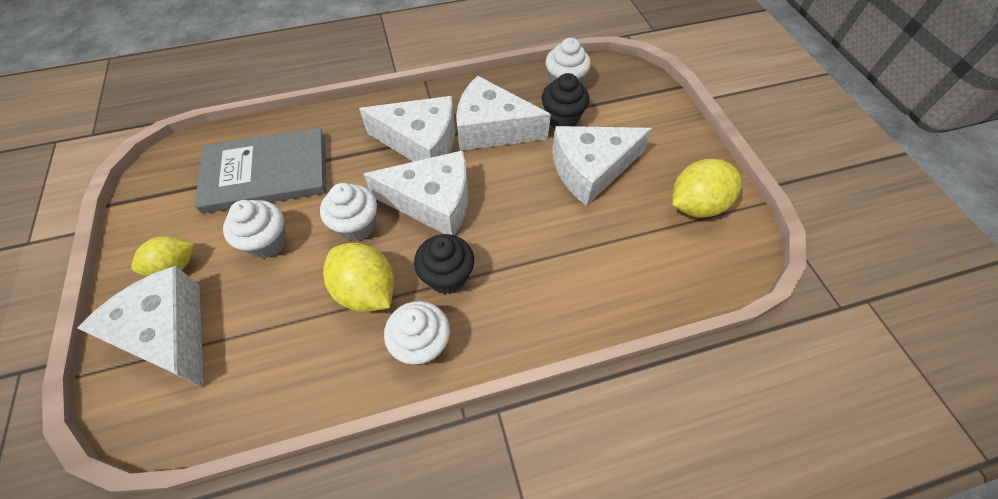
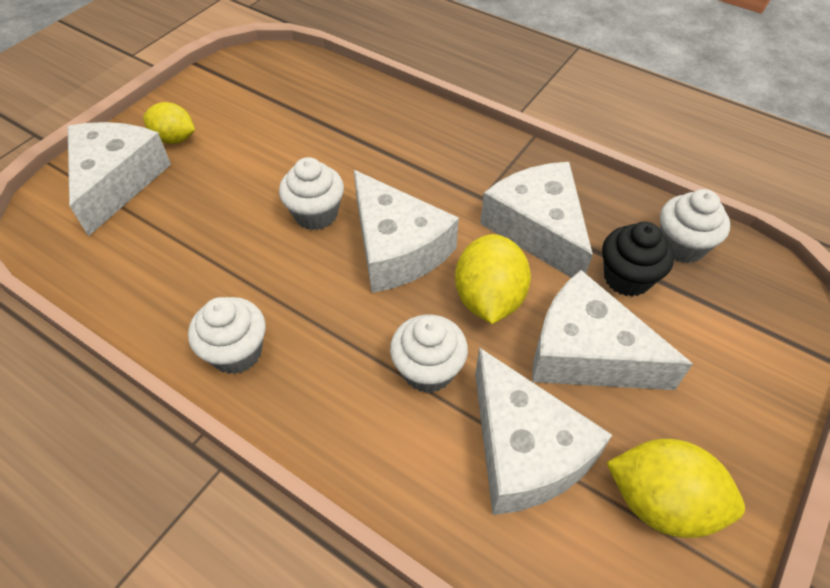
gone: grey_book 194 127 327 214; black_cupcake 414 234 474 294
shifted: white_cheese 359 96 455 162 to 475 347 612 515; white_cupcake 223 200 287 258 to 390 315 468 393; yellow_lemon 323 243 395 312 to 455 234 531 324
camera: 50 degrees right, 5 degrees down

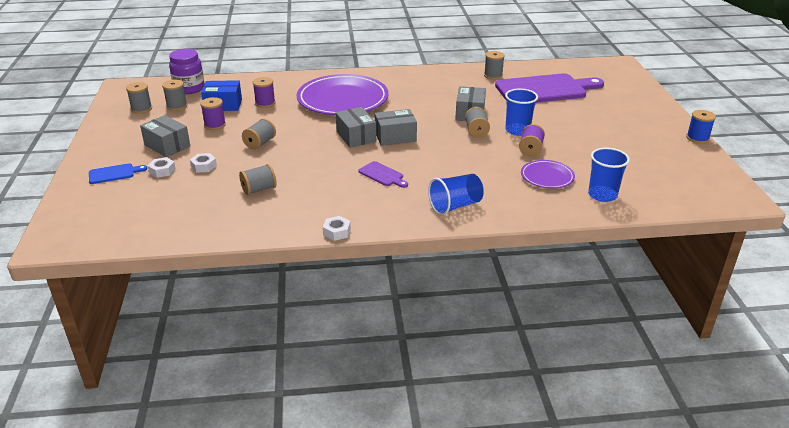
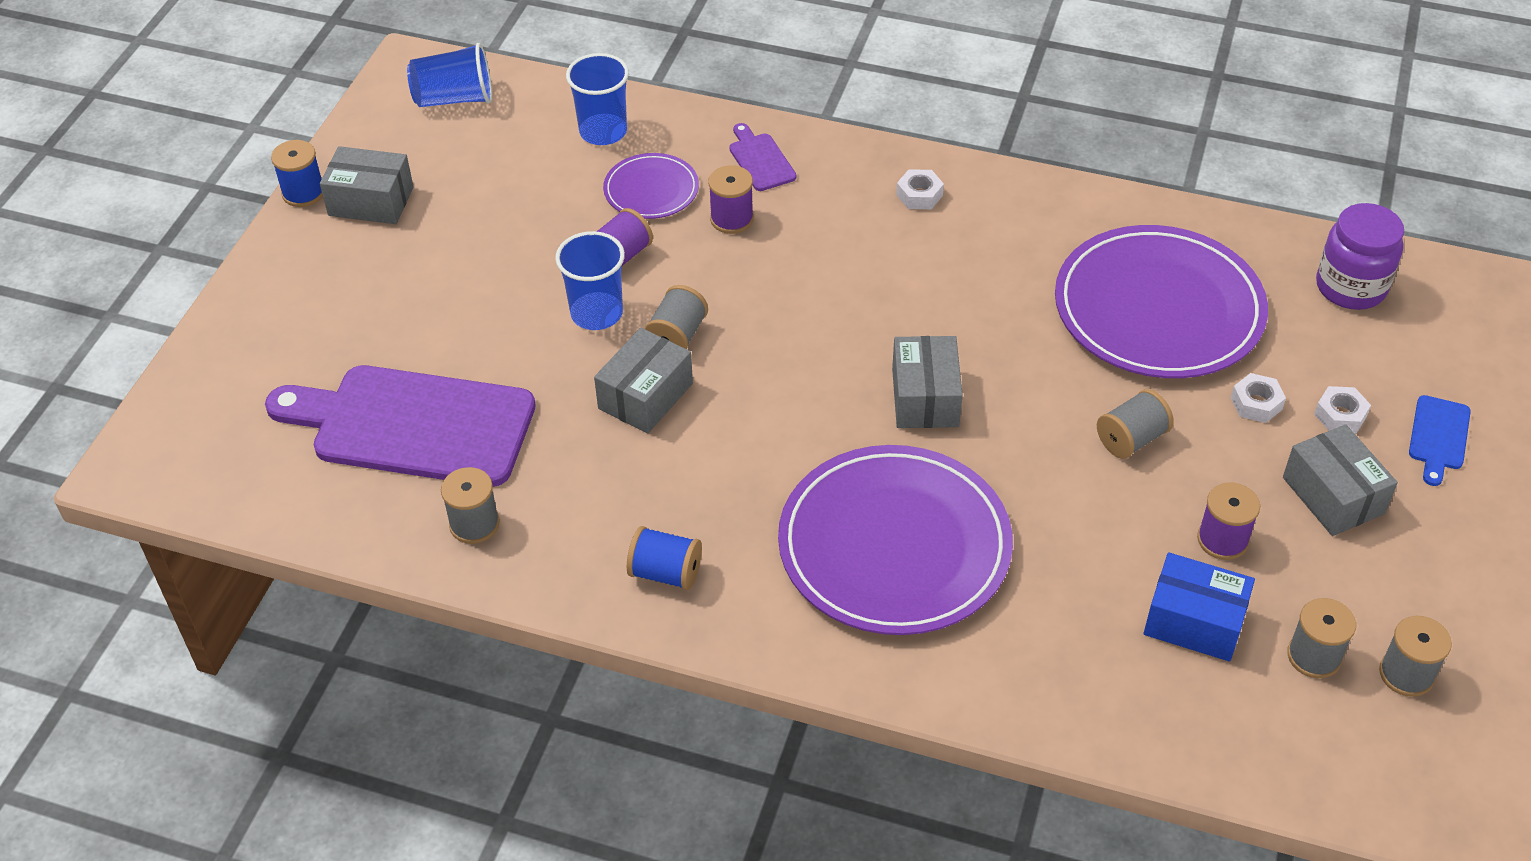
new: blue_spool 627 526 702 590
shifted: purple_jar 169 49 205 94 to 1316 203 1404 310; purple_spool 253 77 275 108 to 708 165 754 234; grey_box 375 109 417 146 to 320 146 414 224; purple_cutting_board 358 161 408 188 to 729 123 796 191; blue_cup 428 174 484 215 to 407 43 492 107; white_nut 323 216 351 241 to 896 169 944 209
swapped: grey_spool 239 164 277 195 to purple_plate 1055 225 1268 378
rotated: blue_cutting_board 89 163 147 184 = 1409 395 1471 486 75 degrees counterclockwise
camera: 155 degrees left, 15 degrees up

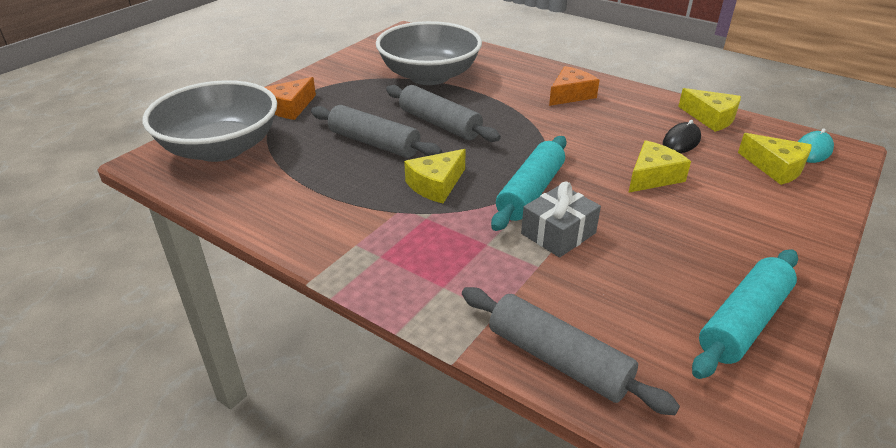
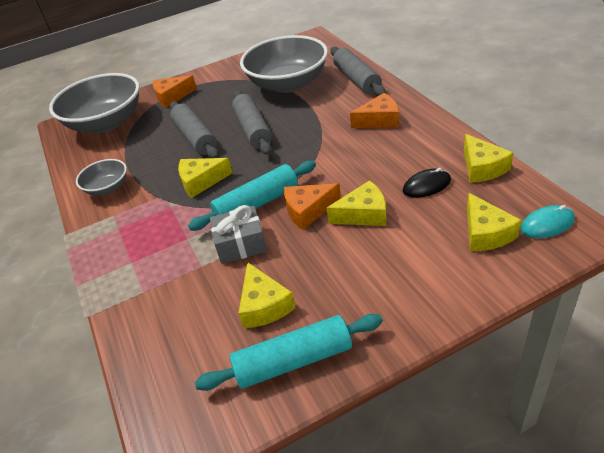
new: grey_bowl 76 159 127 196; orange_cheese 284 183 341 230; yellow_cheese 239 262 296 328
shifted: grey_rolling_pin 462 287 680 415 to 330 47 386 96
camera: 35 degrees right, 5 degrees up

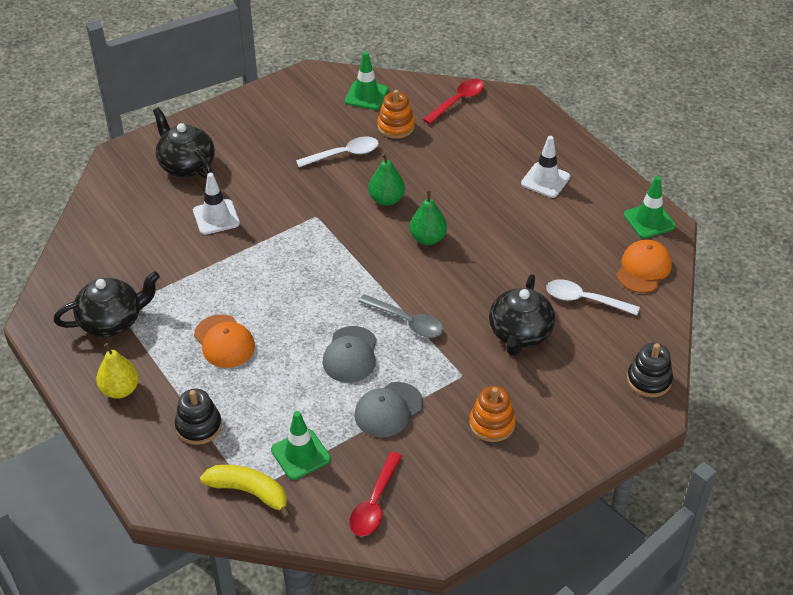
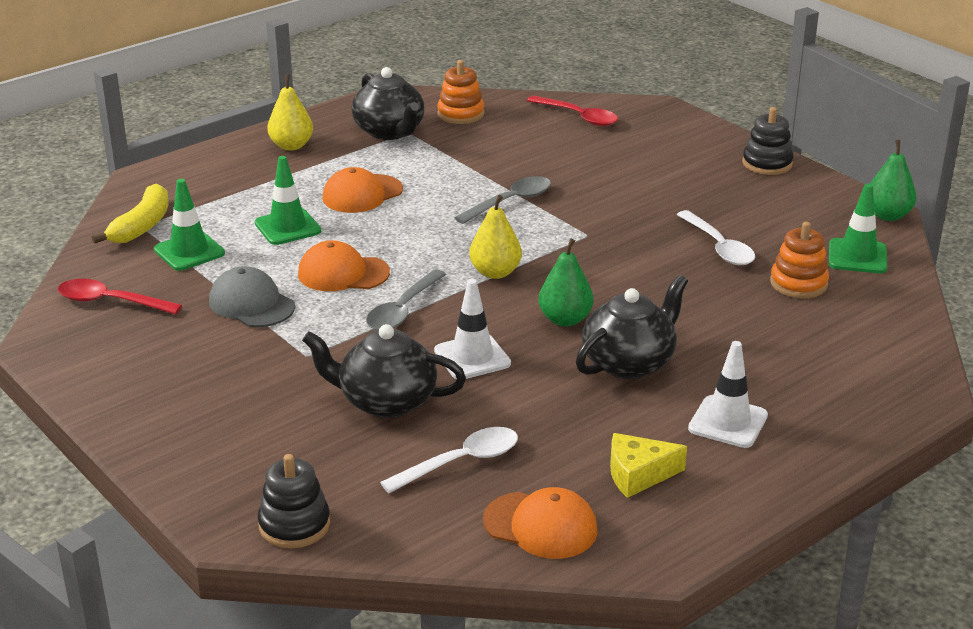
new: grey_spoon 454 176 551 224; yellow_pear 469 195 522 279; yellow_cheese 610 433 687 498
shifted: red_spoon 423 79 484 124 to 527 96 618 126; black_teapot 153 107 215 179 to 576 275 688 379; green_pear 368 153 405 206 to 870 140 917 221; white_traffic_cone 193 173 240 235 to 434 279 511 379; green_traffic_cone 624 176 676 239 to 255 156 321 245; orange_stacking_toy 469 386 516 442 to 437 60 484 124; black_stacking_toy 175 389 222 445 to 742 107 794 175
repainted: grey_cap 322 326 377 383 to orange_cap 298 240 390 291
rotated: white_spoon 546 279 640 315 = 380 427 518 493 45 degrees clockwise
camera: 85 degrees right, 15 degrees down

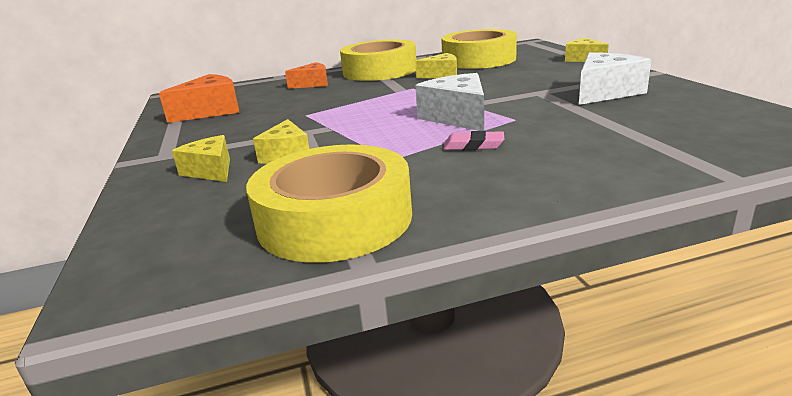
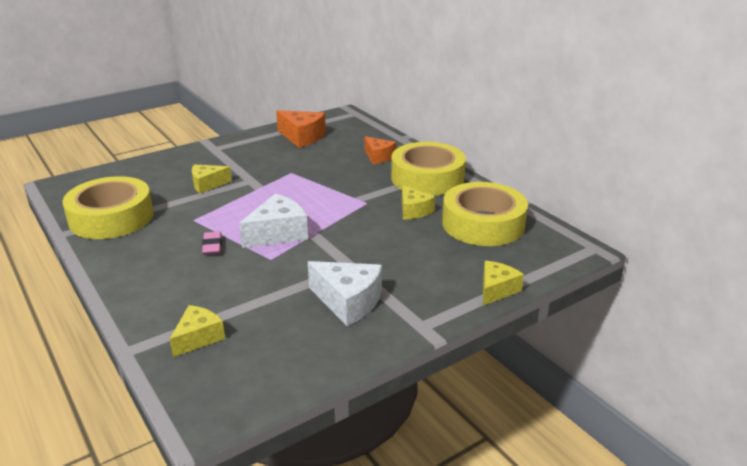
shifted: yellow_cheese 172 135 230 182 to 170 305 225 357
camera: 70 degrees right, 5 degrees up

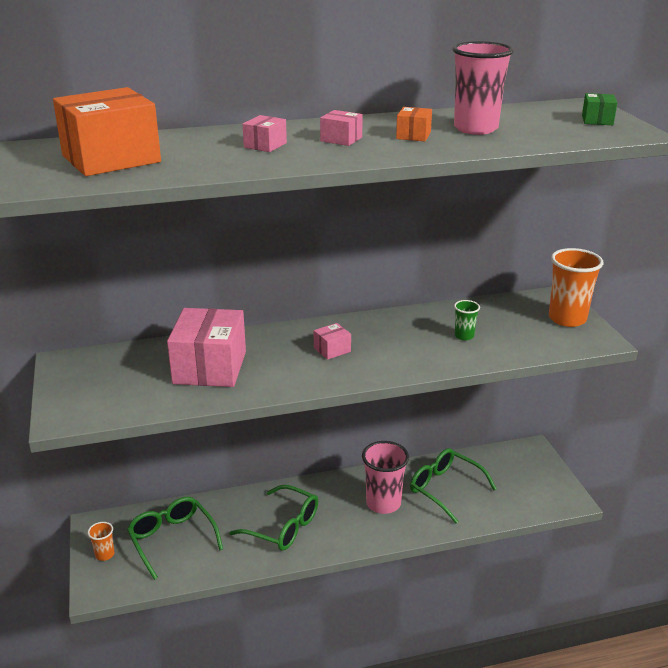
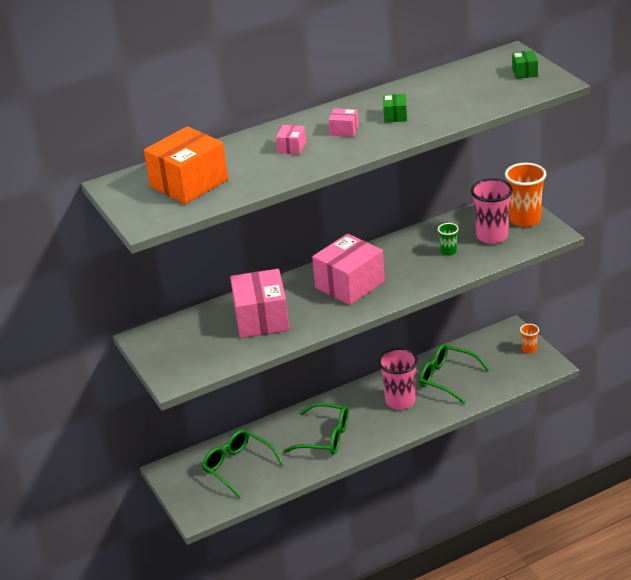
shifted: pink_cup 452 41 514 135 to 471 179 513 244; orange_cup 88 522 114 561 to 520 324 539 353
repainted: orange_box 396 107 432 141 to green_box 383 94 407 123
scaled: pink_box 314 323 351 360 = 312 234 385 305 x2.27
camera: 10 degrees left, 5 degrees up

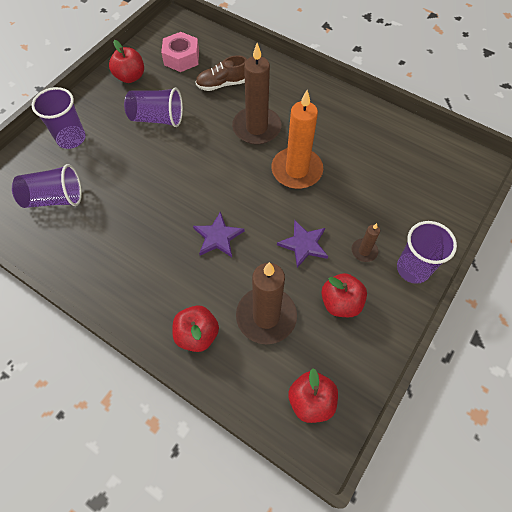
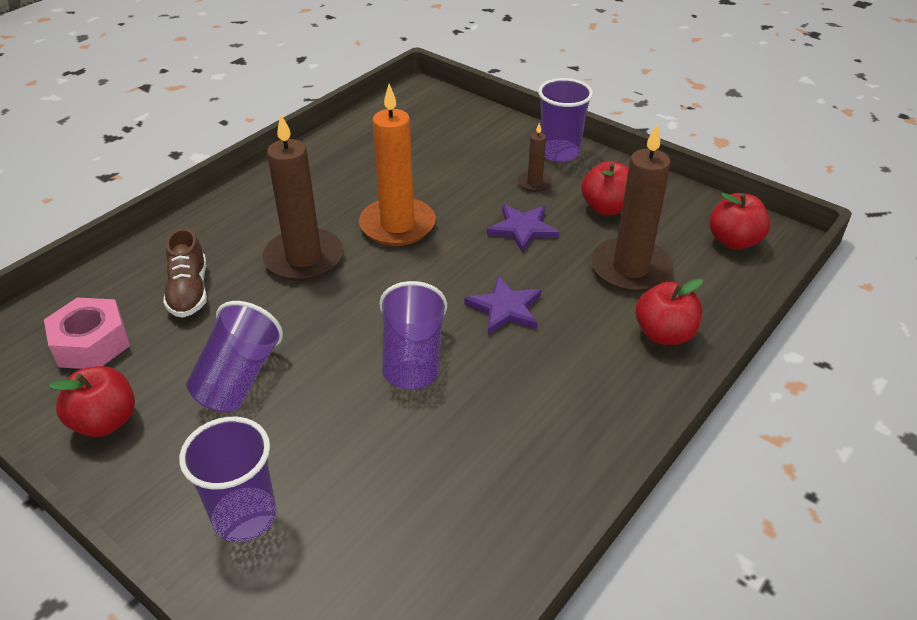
shifted: purple_cup 12 164 82 208 to 379 281 447 389
camera: 85 degrees left, 20 degrees down

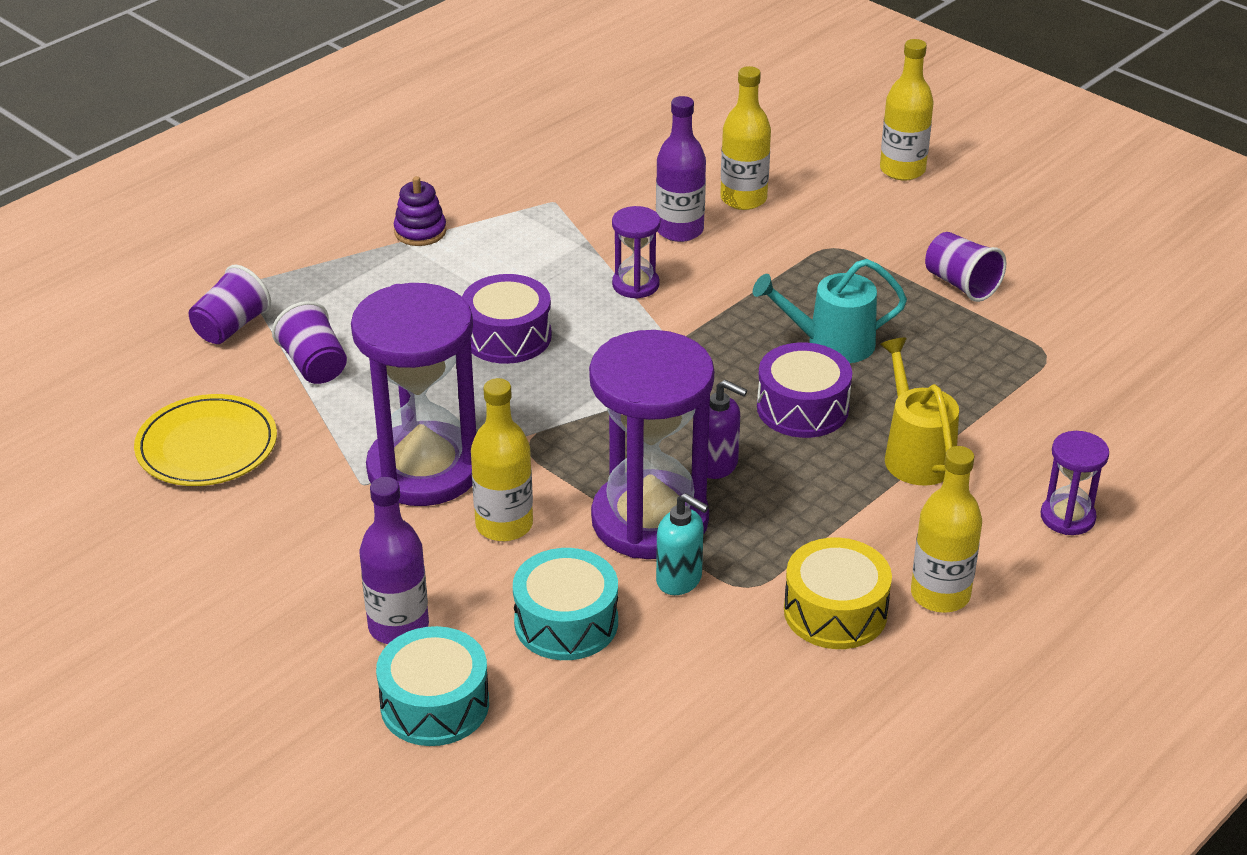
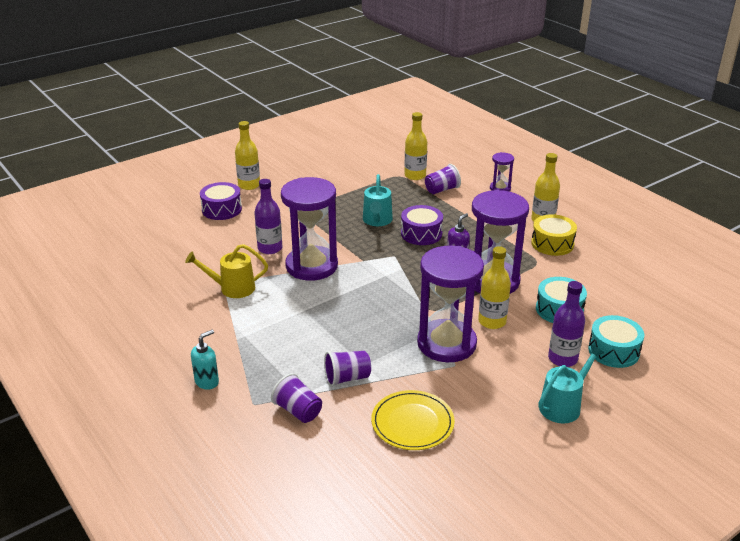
gone: purple_stacking_toy 394 176 446 246
new: turquoise_watering_can 538 344 604 423
shifted: yellow_bottle 720 66 771 210 to 404 112 427 180; purple_cup 925 232 1006 302 to 425 164 461 194; purple_drum 462 274 552 364 to 200 182 242 220; yellow_watering_can 880 337 959 486 to 185 244 268 298; turquoise_soap_dispenser 656 493 709 595 to 191 330 219 390
scaled: purple_hourglass 612 206 660 299 = 281 177 338 281 x2.15
camera: 80 degrees left, 5 degrees down

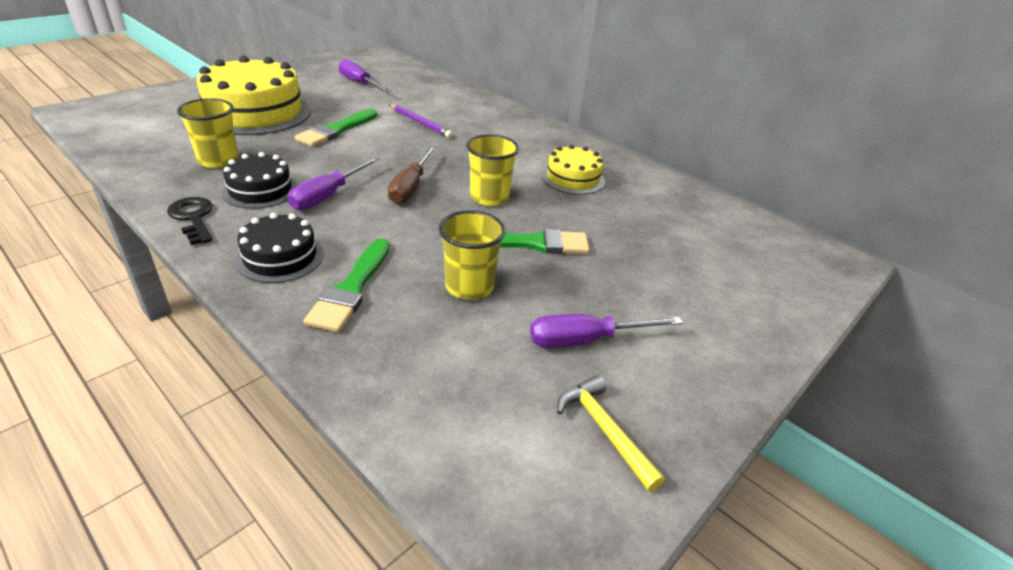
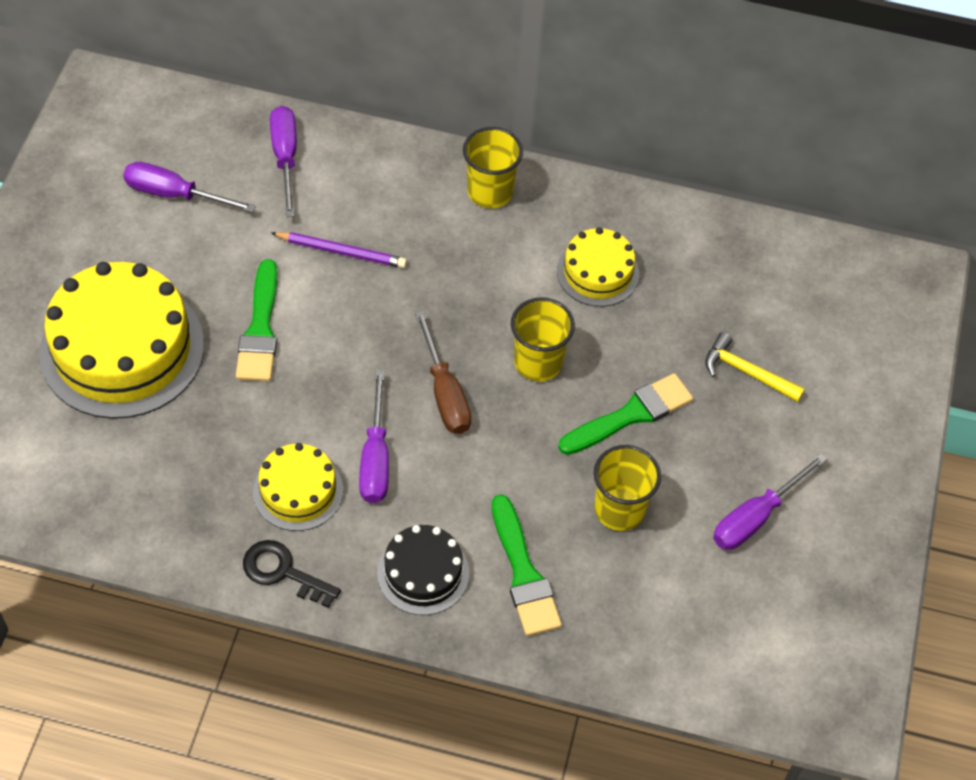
new: purple_screwdriver 270 106 297 217
shifted: yellow_cup 177 98 239 168 to 463 127 523 209; yellow_hammer 557 375 665 492 to 705 332 805 402
repainted: black_cake 222 152 298 209 to yellow_cake 253 443 343 531
camera: 30 degrees left, 20 degrees up

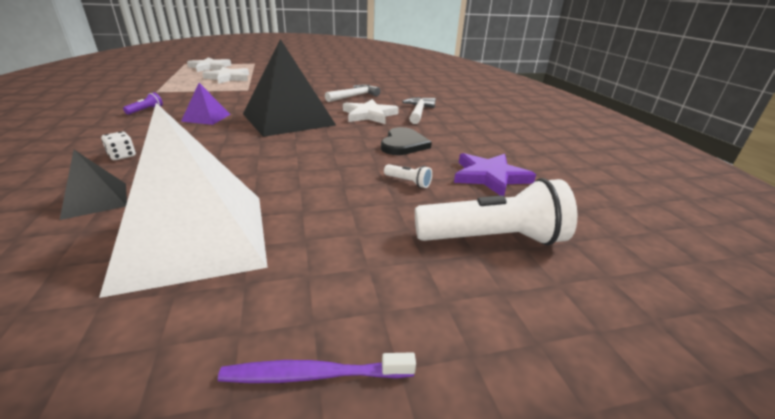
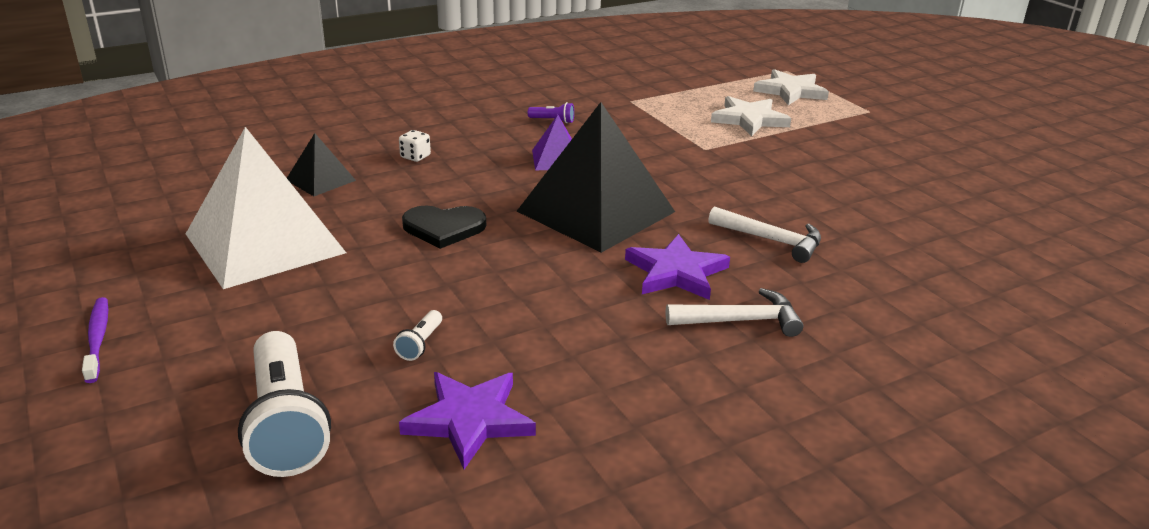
shifted: black_heart 381 127 432 155 to 402 206 486 249
repainted: white_star 343 99 399 124 to purple_star 625 234 730 300
camera: 75 degrees right, 0 degrees up

